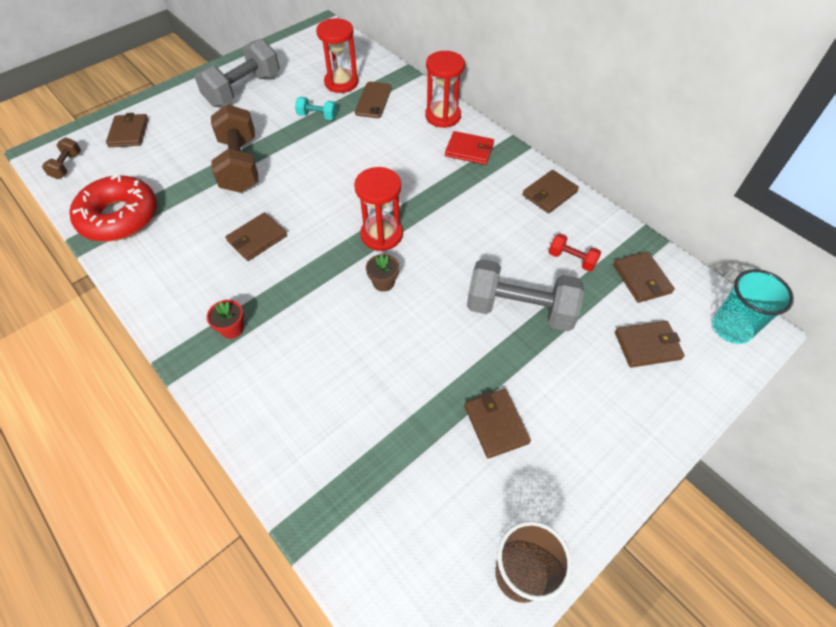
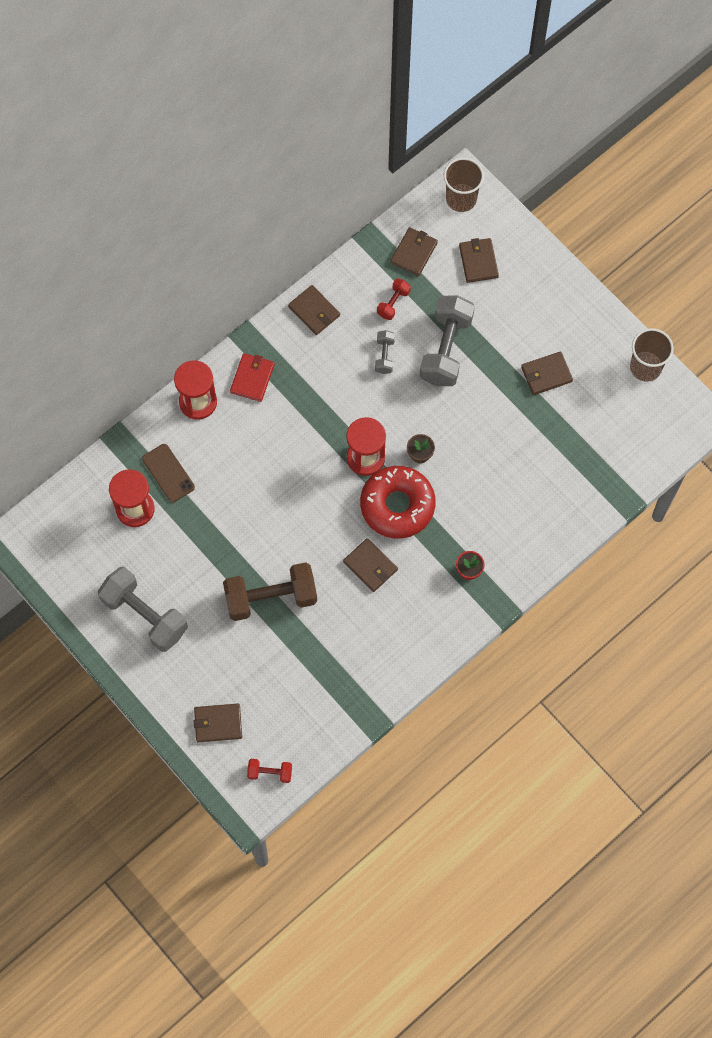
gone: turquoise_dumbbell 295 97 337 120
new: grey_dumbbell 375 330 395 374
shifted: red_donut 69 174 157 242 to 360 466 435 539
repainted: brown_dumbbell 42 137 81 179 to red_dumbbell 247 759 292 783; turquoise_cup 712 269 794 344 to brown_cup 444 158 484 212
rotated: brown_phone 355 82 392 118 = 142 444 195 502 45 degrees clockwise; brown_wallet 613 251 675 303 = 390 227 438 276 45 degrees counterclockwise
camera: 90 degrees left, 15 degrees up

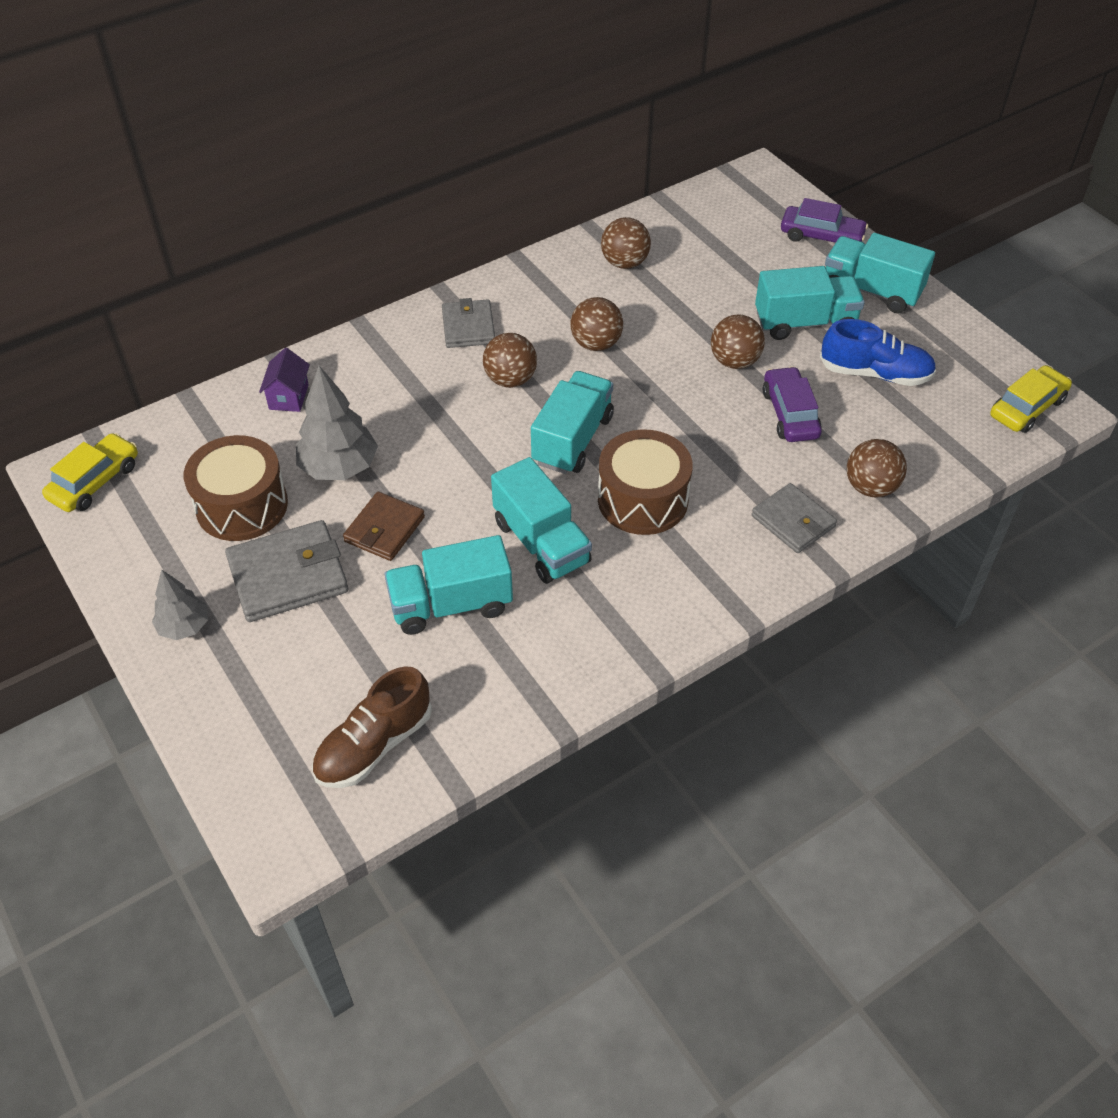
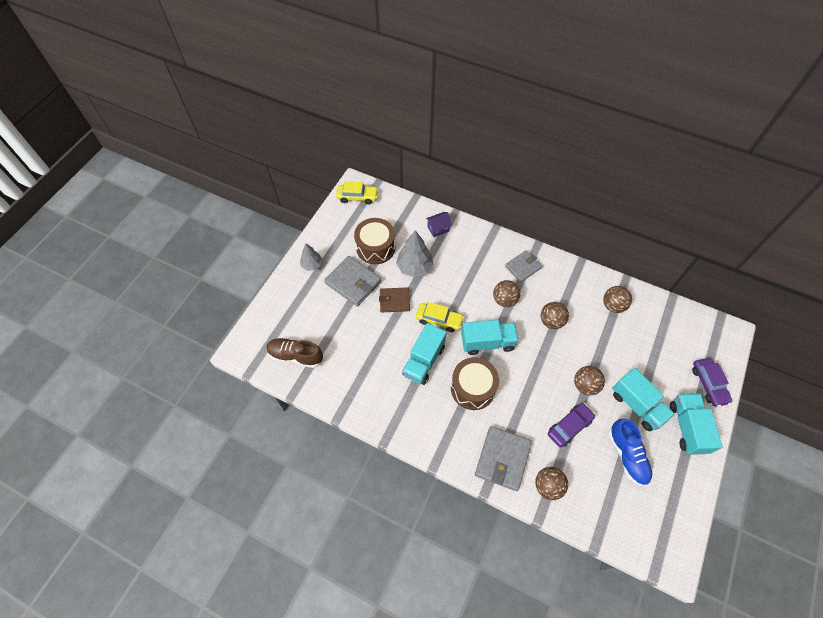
gone: turquoise_truck 385 535 513 635
shifted: yellow_car 990 365 1072 433 to 416 302 464 332
scaled: grey_wallet 751 483 837 553 = 475 426 532 491 x1.52
camera: 60 degrees right, 10 degrees up

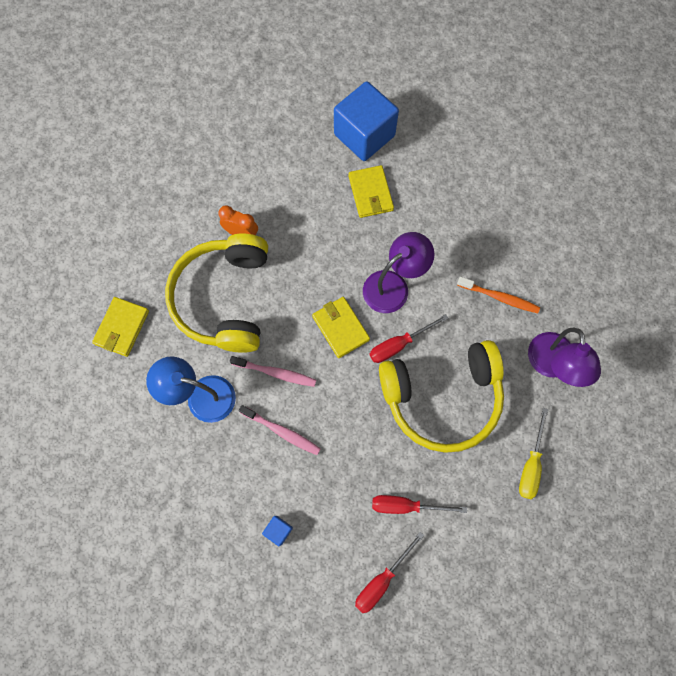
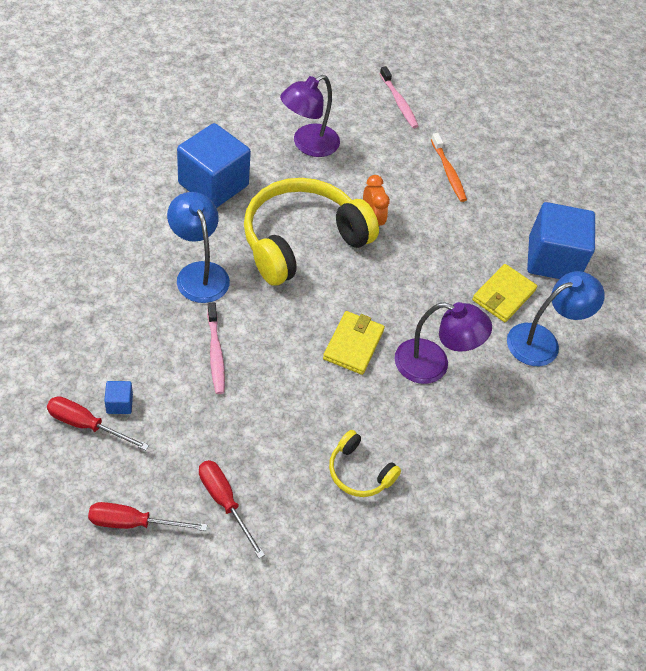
gone: yellow_screwdriver 519 408 548 499
new: blue_lamp 507 271 605 366
shifted: orange_toothbrush 457 277 540 313 to 431 133 467 202; red_screwdriver 369 314 449 363 to 47 396 149 450; purple_lamp 528 328 601 387 to 280 75 340 157; pink_toothbrush 230 356 316 387 to 380 66 418 128
swapped: yellow_wallet 92 297 149 357 to blue_cube 177 123 251 208
scaled: yellow_headphones 379 340 504 453 = 329 430 401 497 x0.46
camera: 45 degrees right, 20 degrees down

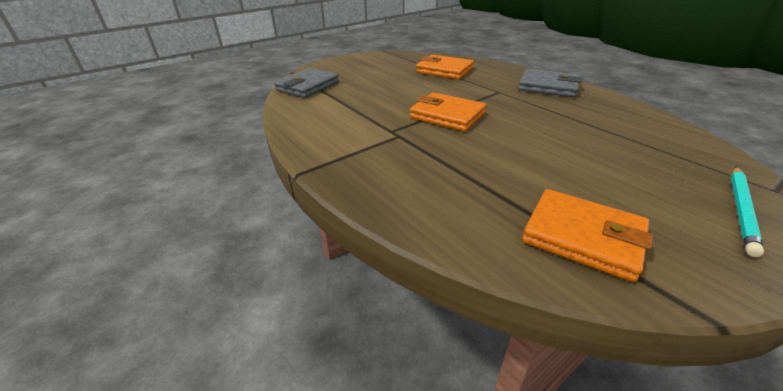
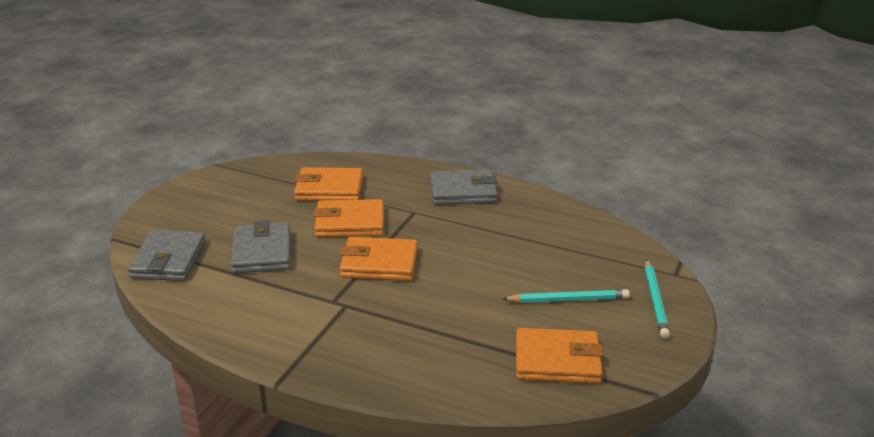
new: orange_wallet 313 199 384 237; grey_wallet 231 220 291 273; turquoise_pencil 503 289 630 303
camera: 30 degrees left, 5 degrees down

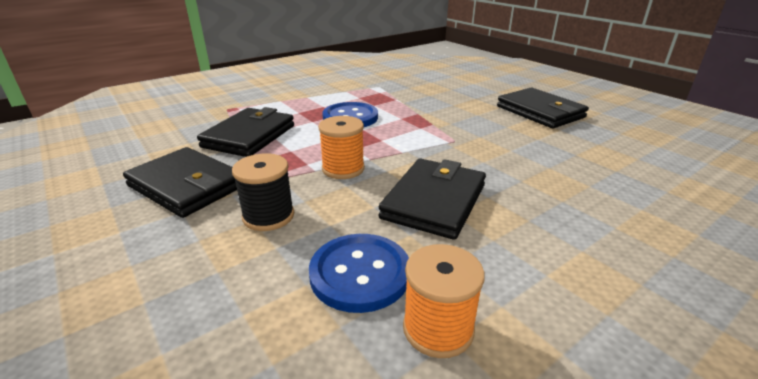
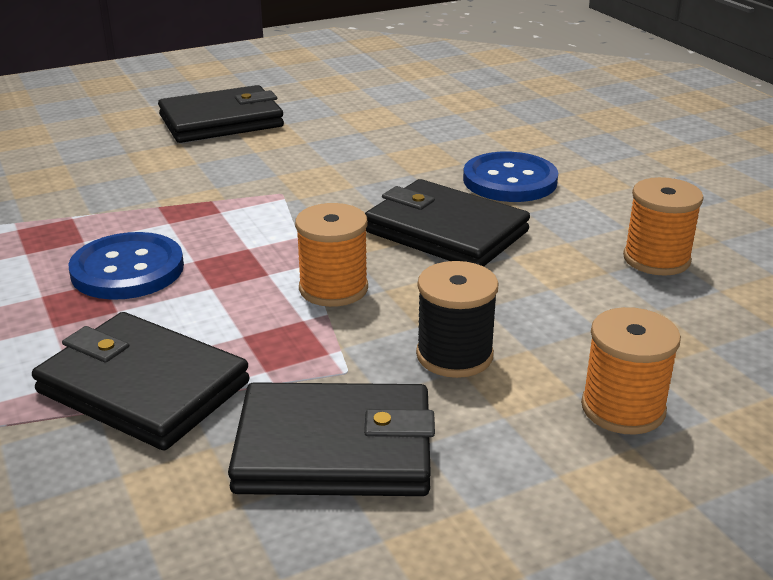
new: orange_spool 581 307 681 435
shifted: blue_button 309 234 409 313 to 463 152 558 202
rotated: black_wallet 123 147 237 218 = 228 382 435 496 45 degrees clockwise
camera: 80 degrees left, 0 degrees up

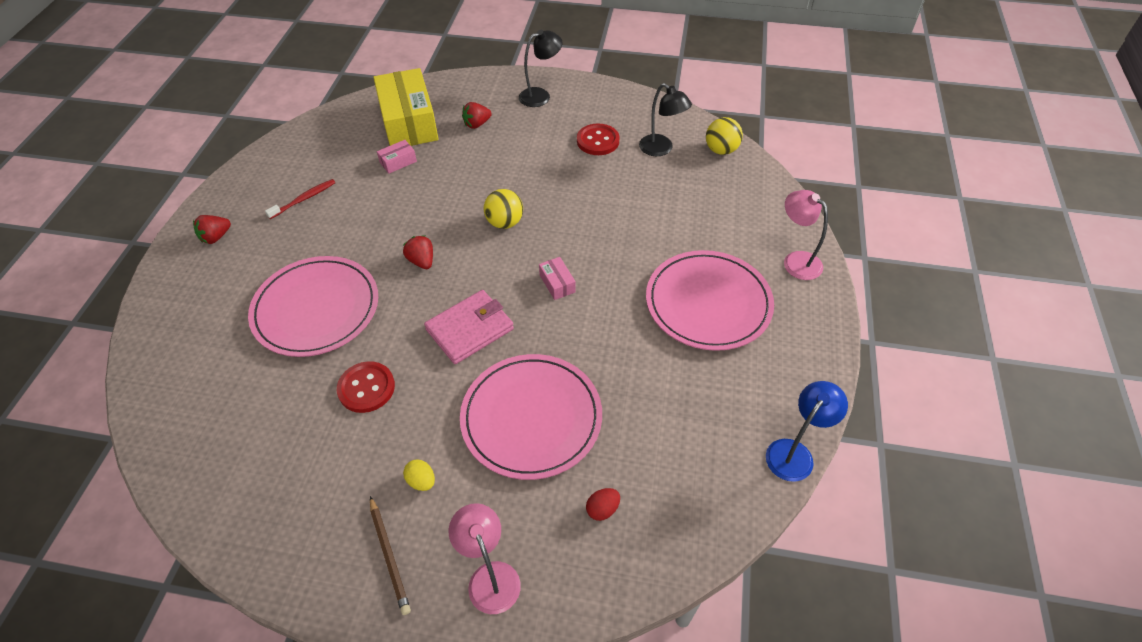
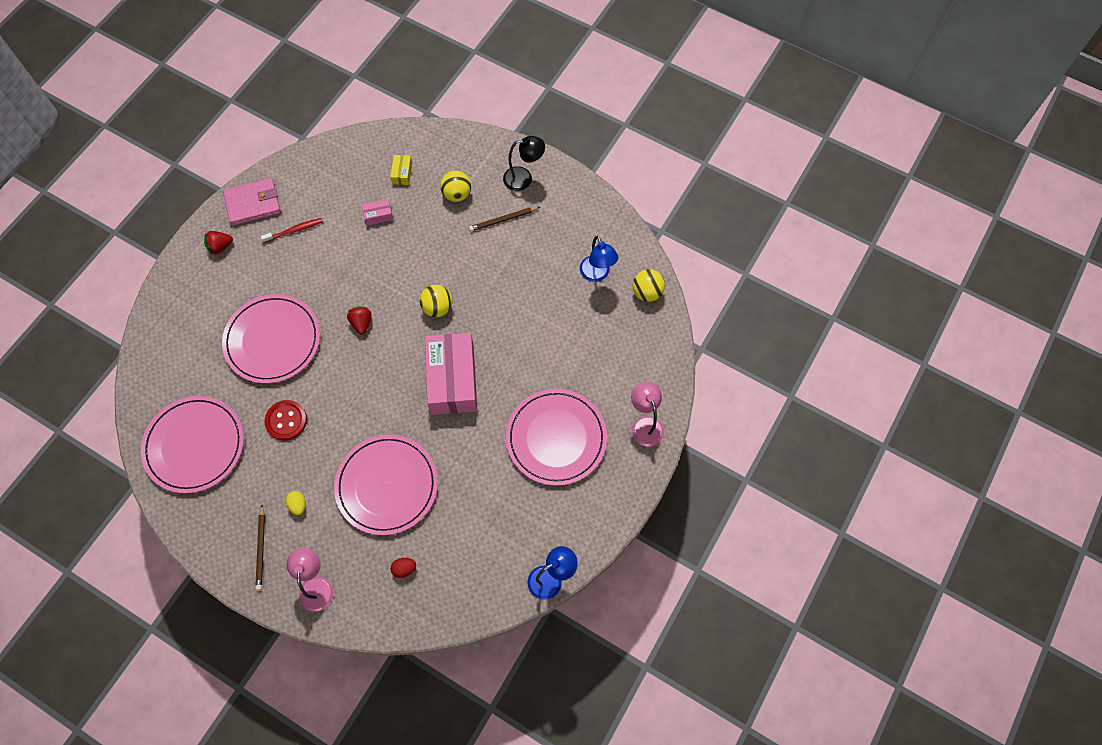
gone: red_button 577 124 620 155
new: brown_pencil 469 207 540 232; pink_plate 141 396 244 493
shifted: pink_wallet 424 290 514 364 to 223 178 281 226
swapped: red_strawberry 462 102 492 129 to yellow_ball 440 170 471 202
repainted: black_lamp 639 83 692 156 to blue_lamp 580 236 618 282
scaled: yellow_box 373 68 439 146 = 390 155 412 185 x0.41; pink_box 539 257 576 300 = 425 333 477 415 x2.45
camera: 20 degrees right, 15 degrees up

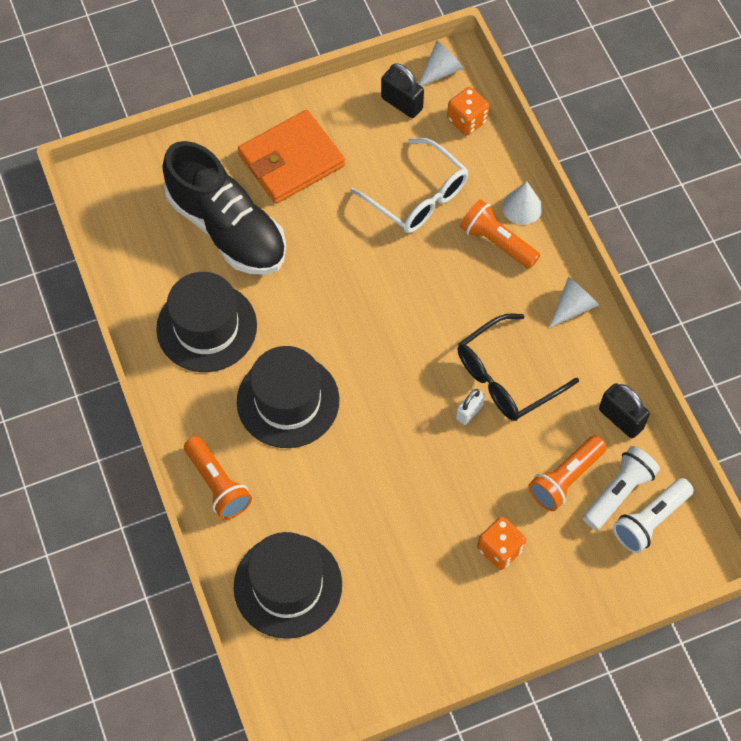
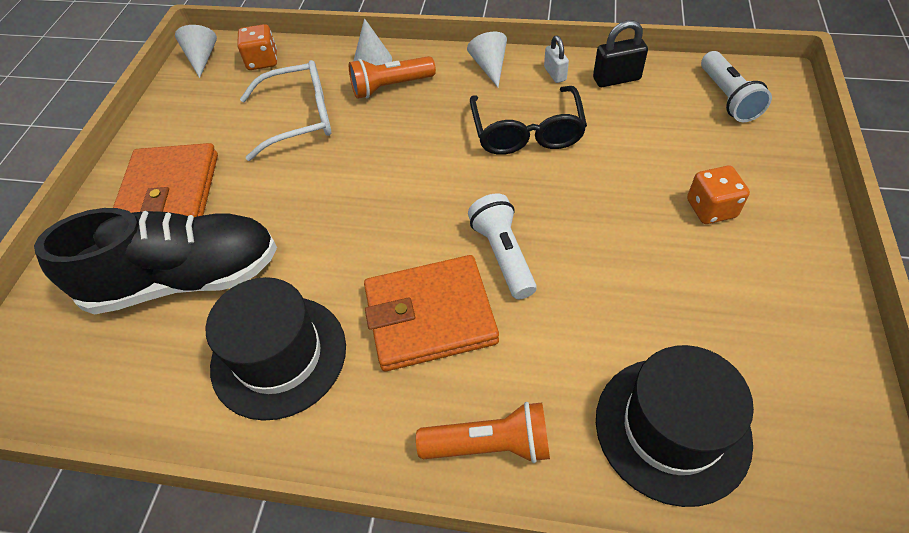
gone: black_padlock 381 63 424 118; orange_flashlight 528 435 607 511
shifted: white_padlock 456 388 485 425 to 544 36 569 83; white_flashlight 583 446 660 530 to 468 193 537 299
swapped: black_hat 237 346 340 448 to orange_wallet 364 255 499 372
camera: 55 degrees left, 10 degrees down

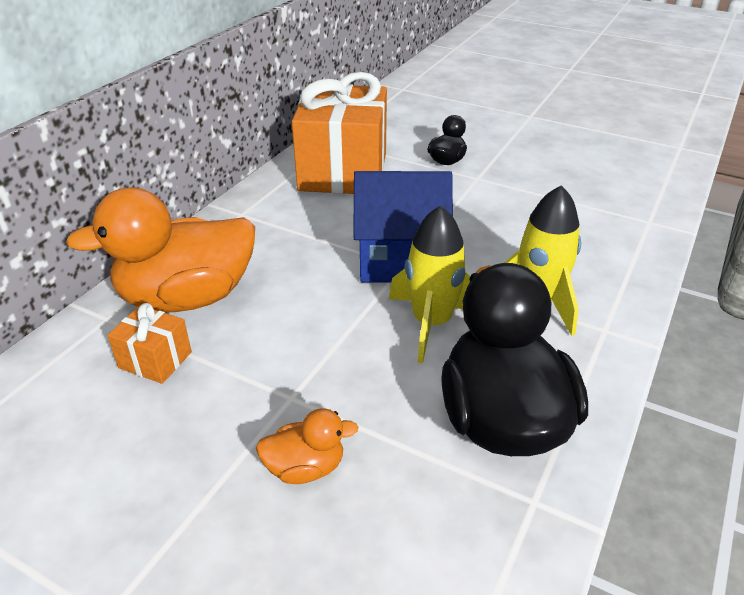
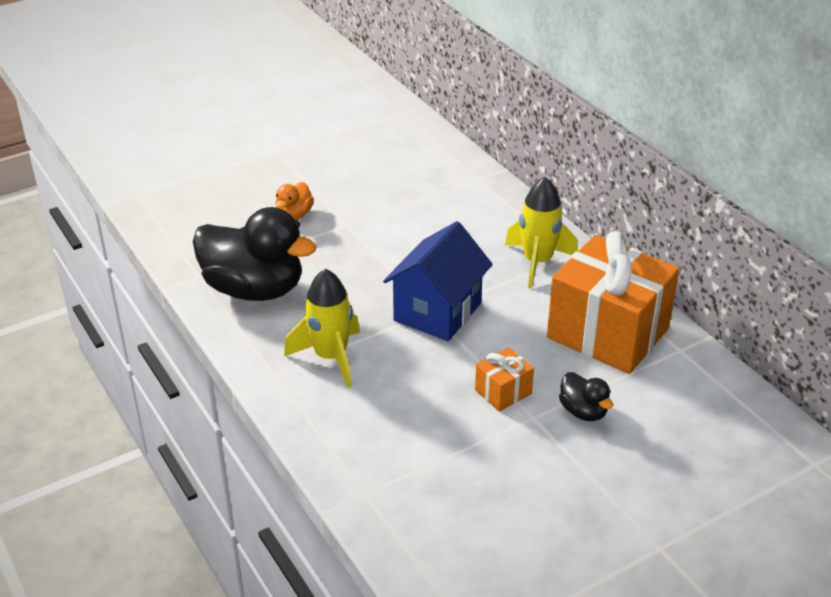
gone: orange_duck 66 187 255 312
shifted: yellow_rocket 389 205 470 363 to 505 177 578 288; orange_gift 107 303 192 384 to 475 347 534 412
camera: 120 degrees right, 0 degrees up

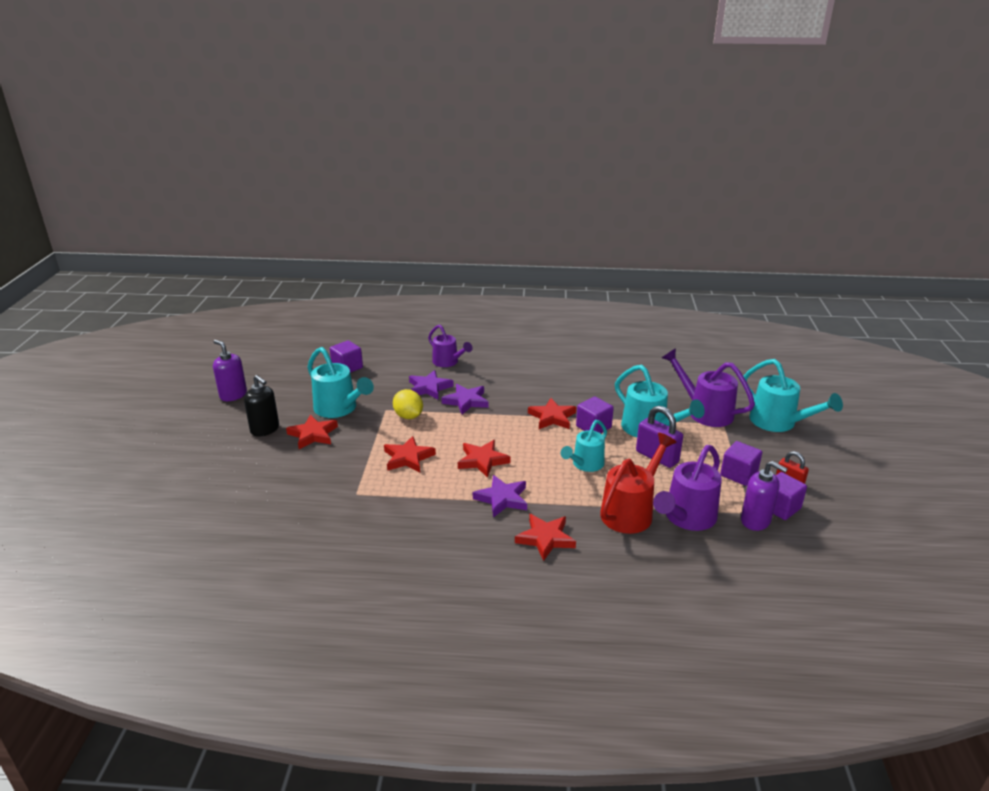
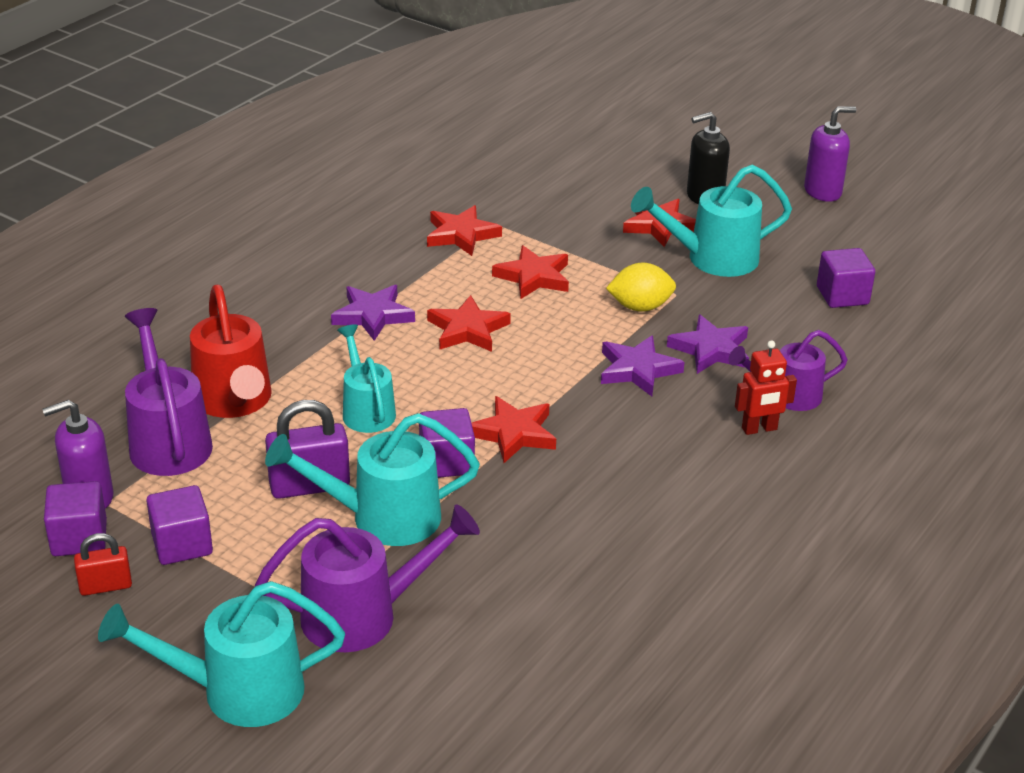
new: red_robot 735 340 797 435
shifted: red_star 515 514 576 561 to 427 205 502 256
camera: 120 degrees right, 5 degrees up

